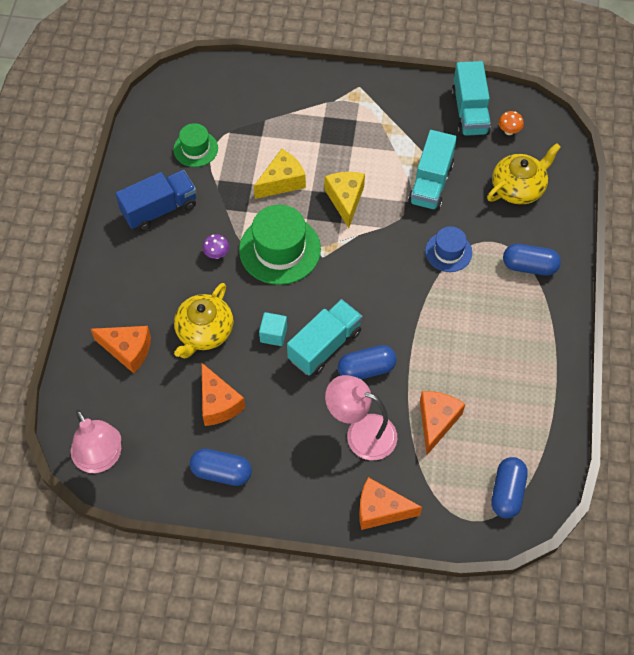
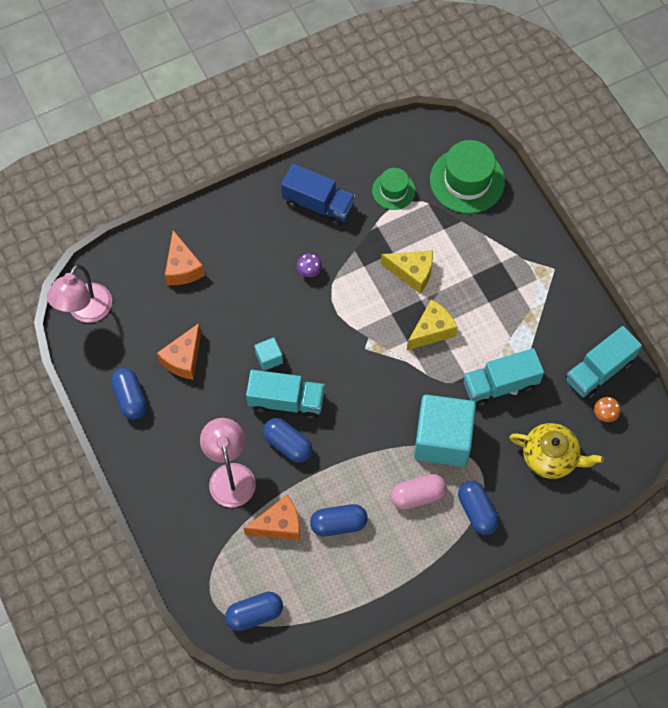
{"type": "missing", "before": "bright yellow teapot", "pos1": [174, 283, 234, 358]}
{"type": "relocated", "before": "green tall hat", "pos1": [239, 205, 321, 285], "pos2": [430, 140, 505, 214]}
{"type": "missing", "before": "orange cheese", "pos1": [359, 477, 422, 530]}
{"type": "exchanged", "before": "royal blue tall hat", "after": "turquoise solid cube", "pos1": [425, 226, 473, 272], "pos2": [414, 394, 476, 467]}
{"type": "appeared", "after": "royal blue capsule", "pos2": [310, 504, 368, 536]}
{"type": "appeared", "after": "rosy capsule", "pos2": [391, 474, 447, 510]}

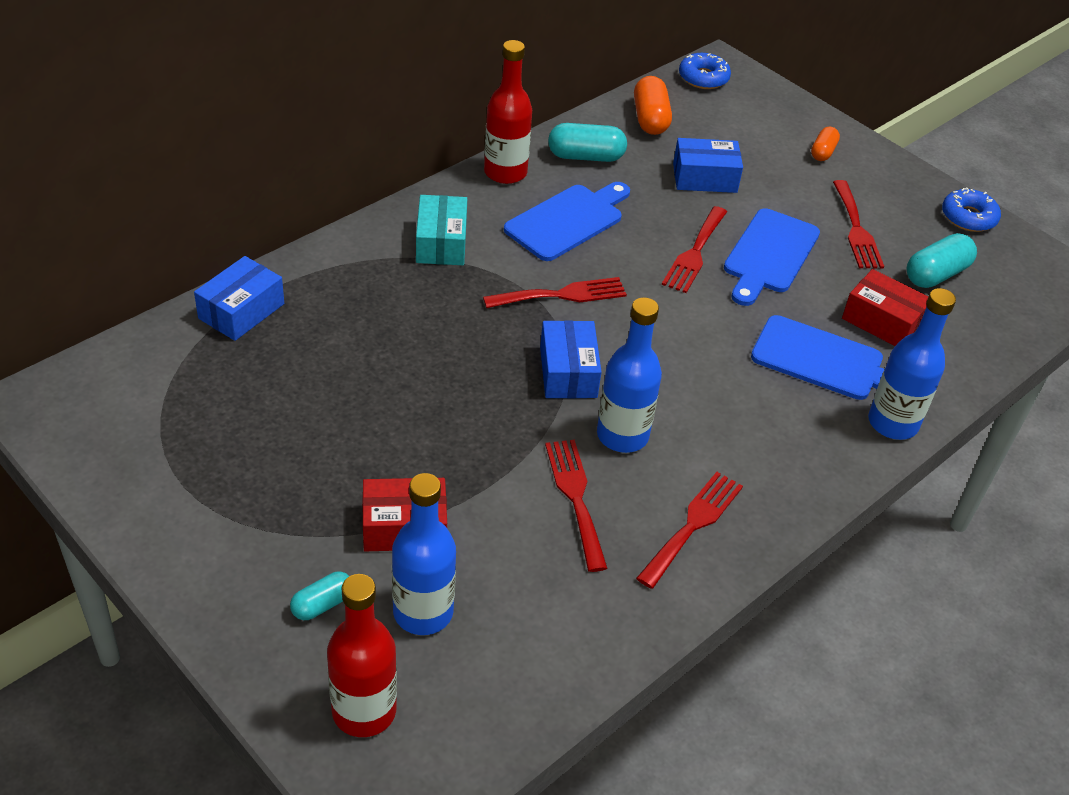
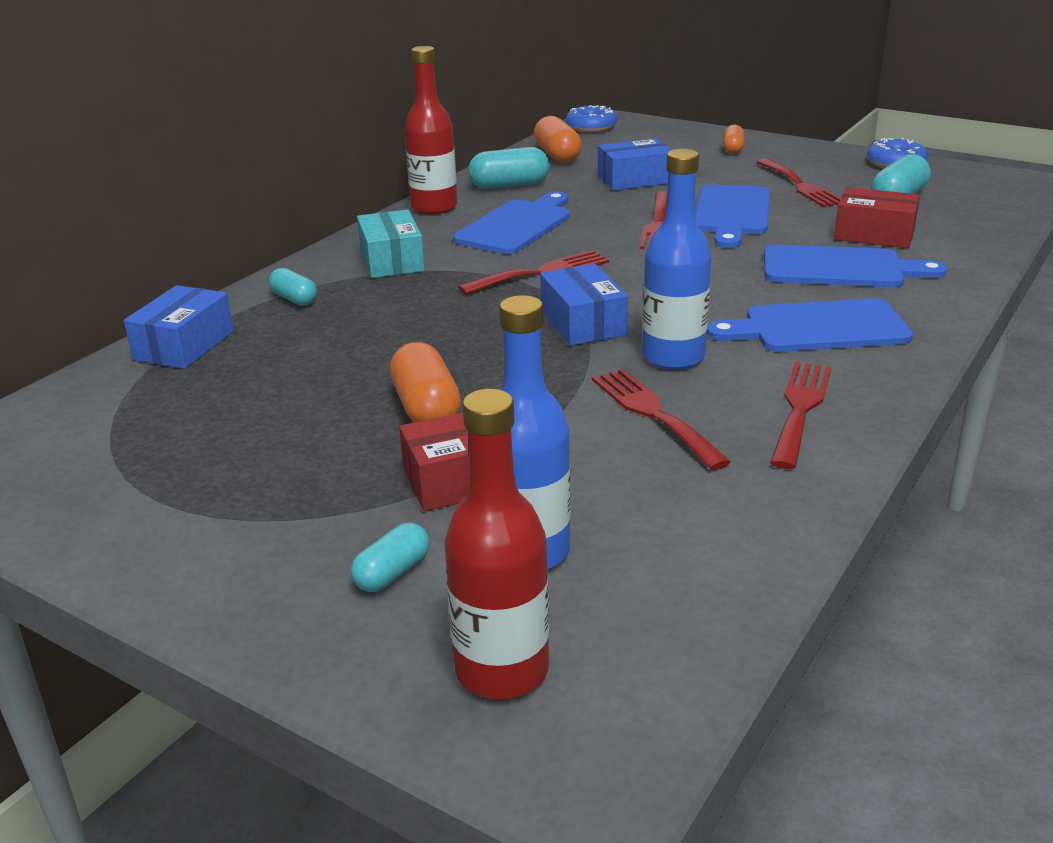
{"type": "missing", "before": "royal blue bottle", "pos1": [868, 288, 956, 440]}
{"type": "appeared", "after": "turquoise capsule", "pos2": [269, 268, 317, 306]}
{"type": "appeared", "after": "orange capsule", "pos2": [390, 342, 461, 422]}
{"type": "appeared", "after": "royal blue bread board", "pos2": [707, 298, 913, 352]}

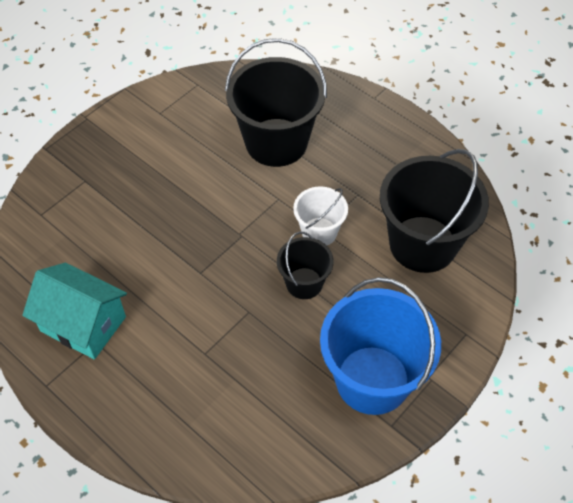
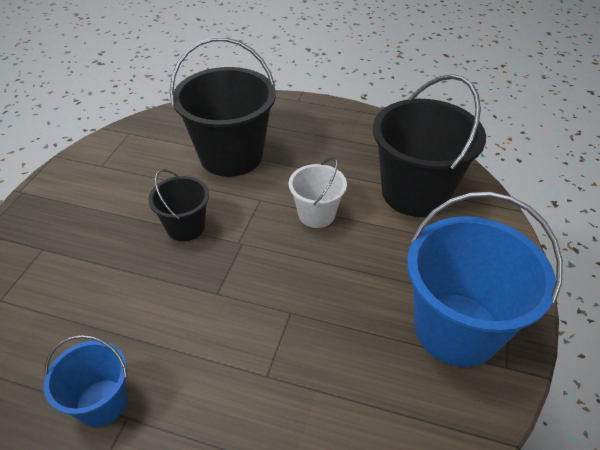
{"type": "exchanged", "before": "turquoise house", "after": "royal blue bucket", "pos1": [22, 263, 127, 360], "pos2": [44, 335, 128, 427]}
{"type": "relocated", "before": "black bucket", "pos1": [277, 232, 334, 299], "pos2": [148, 169, 209, 242]}

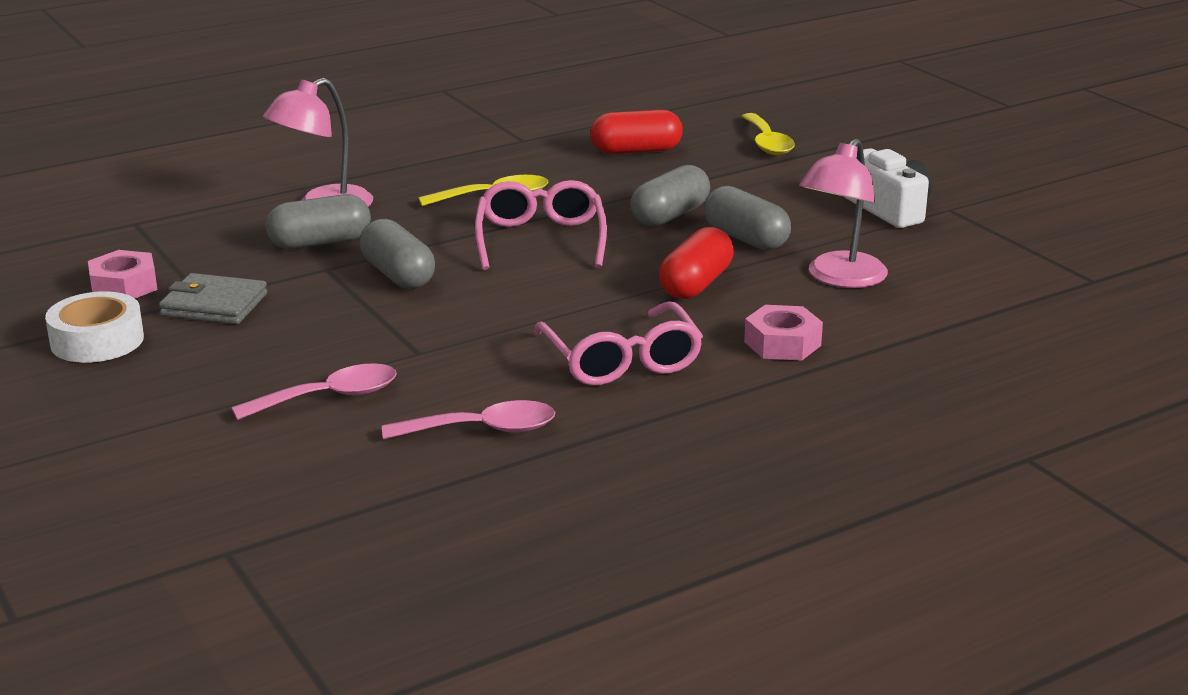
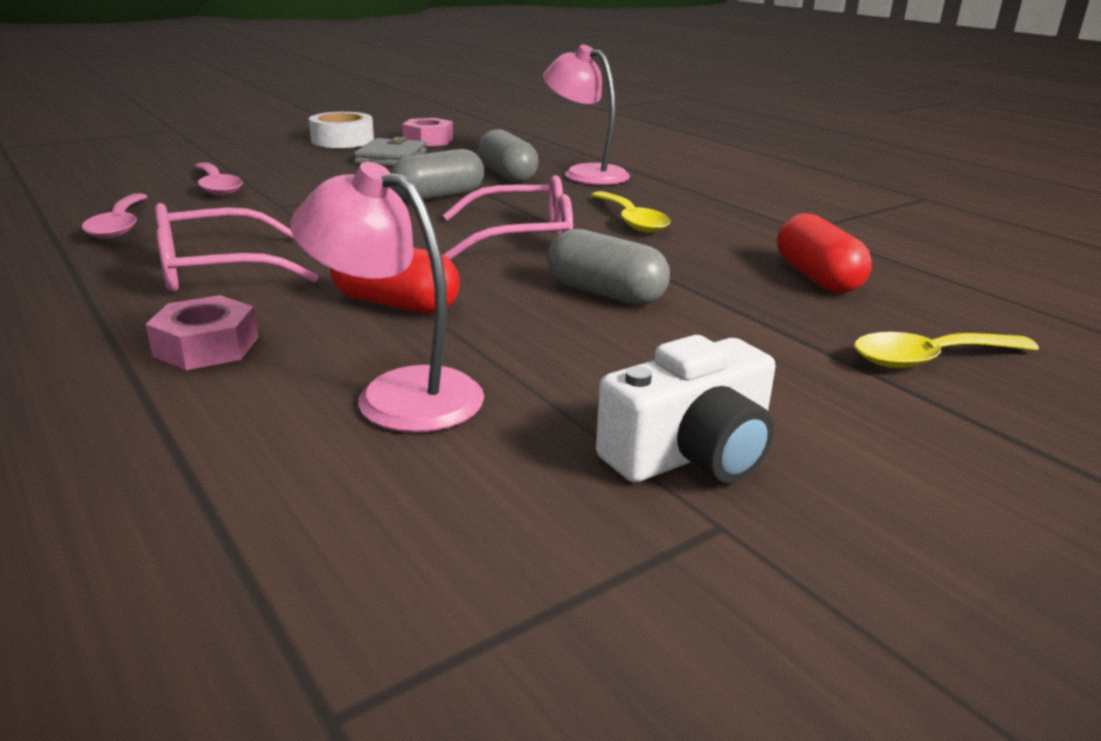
{"type": "missing", "before": "grey capsule", "pos1": [704, 186, 791, 250]}

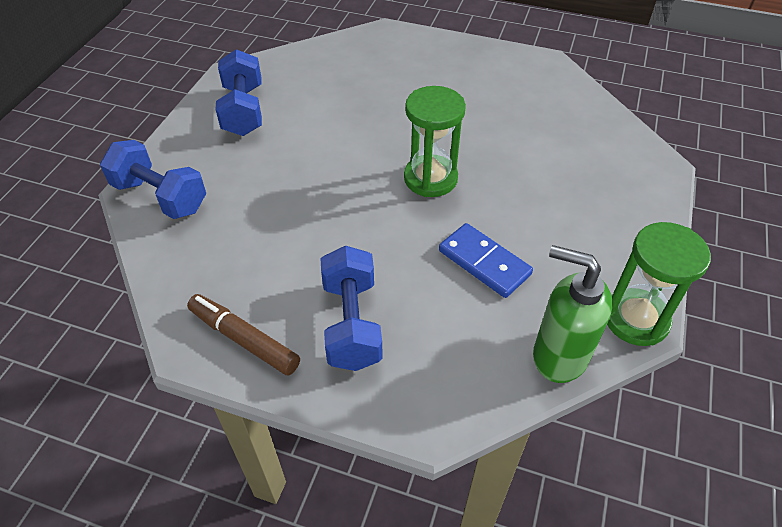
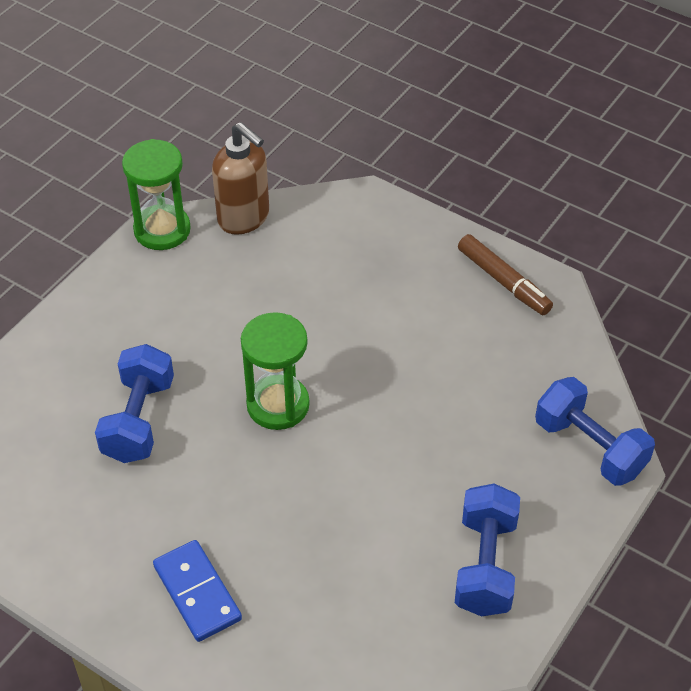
{"type": "relocated", "before": "royal blue dumbbell", "pos1": [321, 246, 383, 371], "pos2": [95, 344, 174, 463]}
{"type": "relocated", "before": "royal blue domino tile", "pos1": [439, 223, 533, 298], "pos2": [153, 540, 242, 642]}
{"type": "colour", "before": "green pump bottle", "after": "dark brown pump bottle", "pos1": [533, 245, 613, 383], "pos2": [212, 122, 269, 235]}

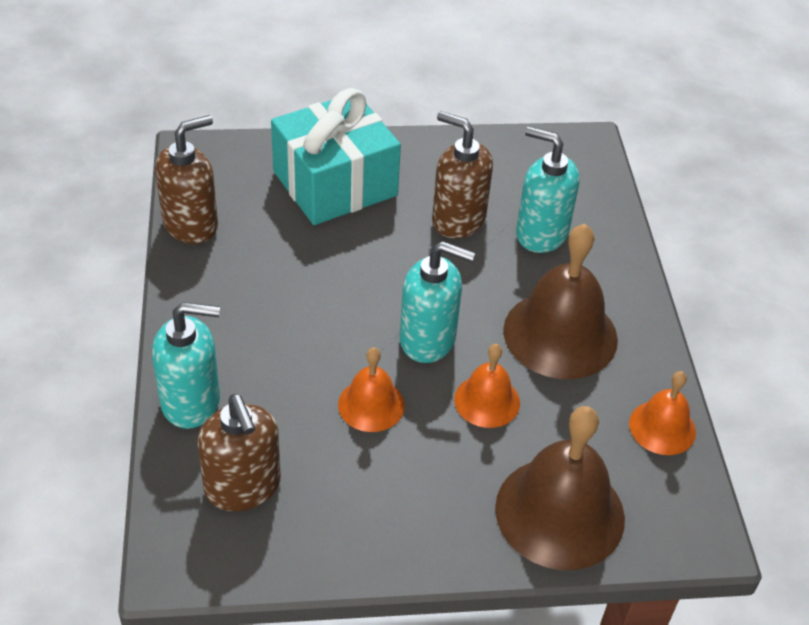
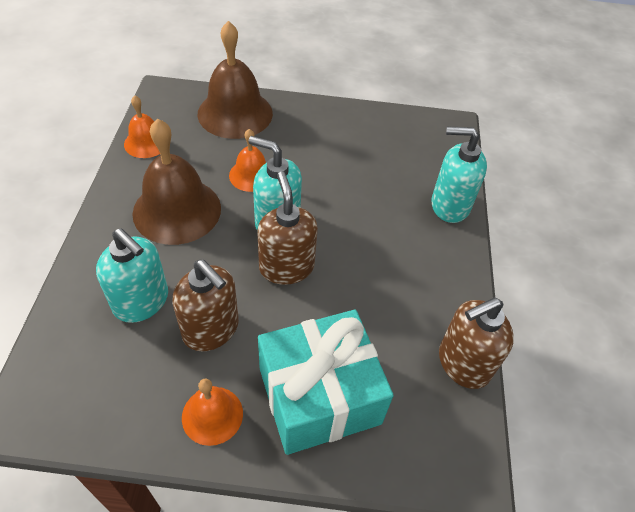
{"type": "relocated", "before": "dark brown pump bottle", "pos1": [197, 394, 281, 511], "pos2": [257, 172, 318, 285]}
{"type": "relocated", "before": "orange bell", "pos1": [338, 347, 405, 432], "pos2": [182, 378, 243, 446]}

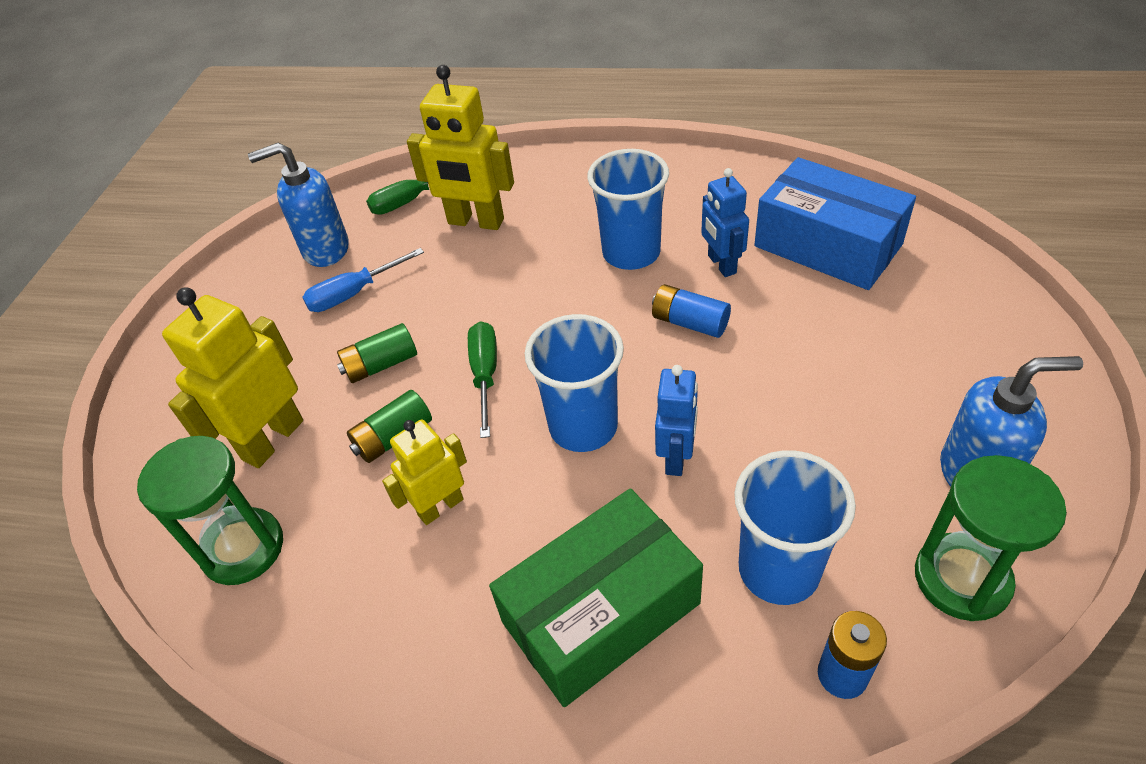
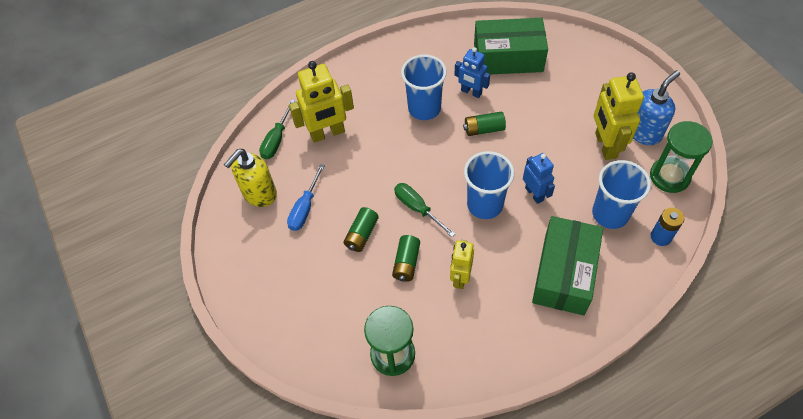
{"type": "relocated", "before": "bright yellow toy robot", "pos1": [162, 287, 303, 468], "pos2": [594, 72, 644, 160]}
{"type": "colour", "before": "royal blue pump bottle", "after": "bright yellow pump bottle", "pos1": [248, 142, 349, 267], "pos2": [224, 149, 277, 207]}
{"type": "colour", "before": "royal blue AA battery", "after": "green AA battery", "pos1": [652, 284, 731, 338], "pos2": [463, 111, 506, 136]}
{"type": "colour", "before": "royal blue package", "after": "green package", "pos1": [754, 157, 916, 290], "pos2": [474, 18, 548, 74]}

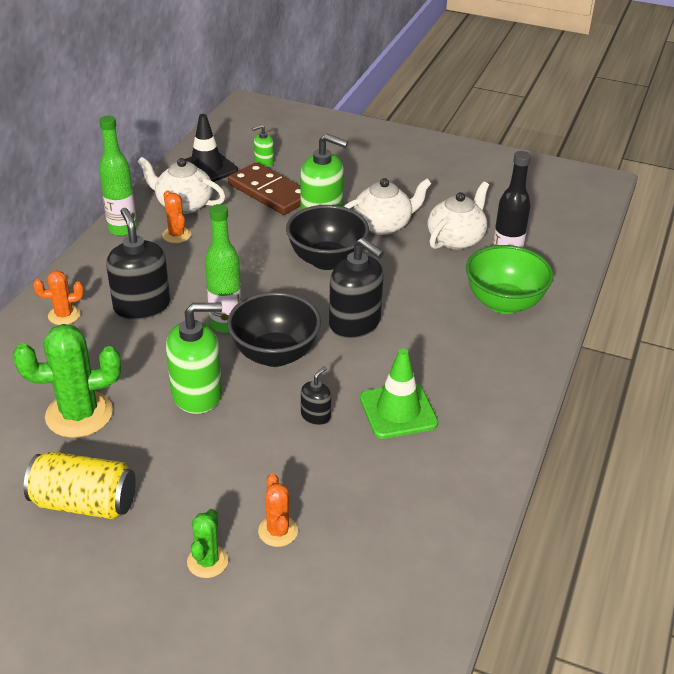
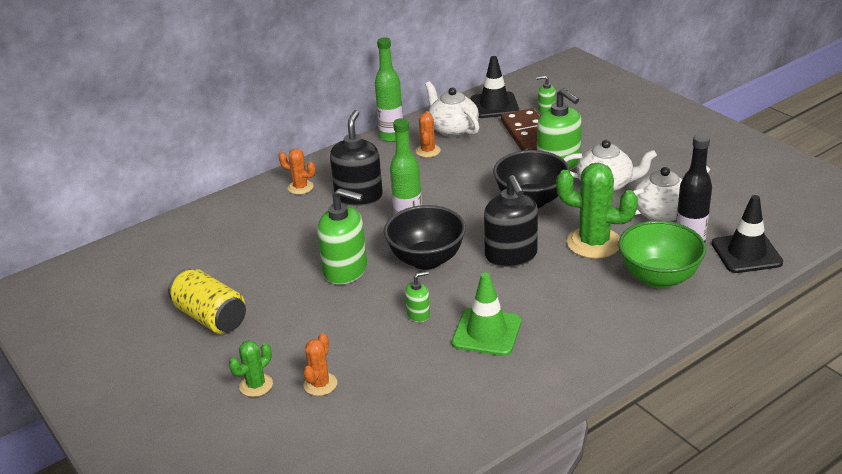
{"type": "relocated", "before": "green saguaro cactus", "pos1": [13, 324, 121, 438], "pos2": [556, 163, 638, 259]}
{"type": "colour", "before": "black pump bottle", "after": "green pump bottle", "pos1": [301, 366, 331, 425], "pos2": [405, 271, 430, 322]}
{"type": "appeared", "after": "black traffic cone", "pos2": [712, 195, 783, 273]}

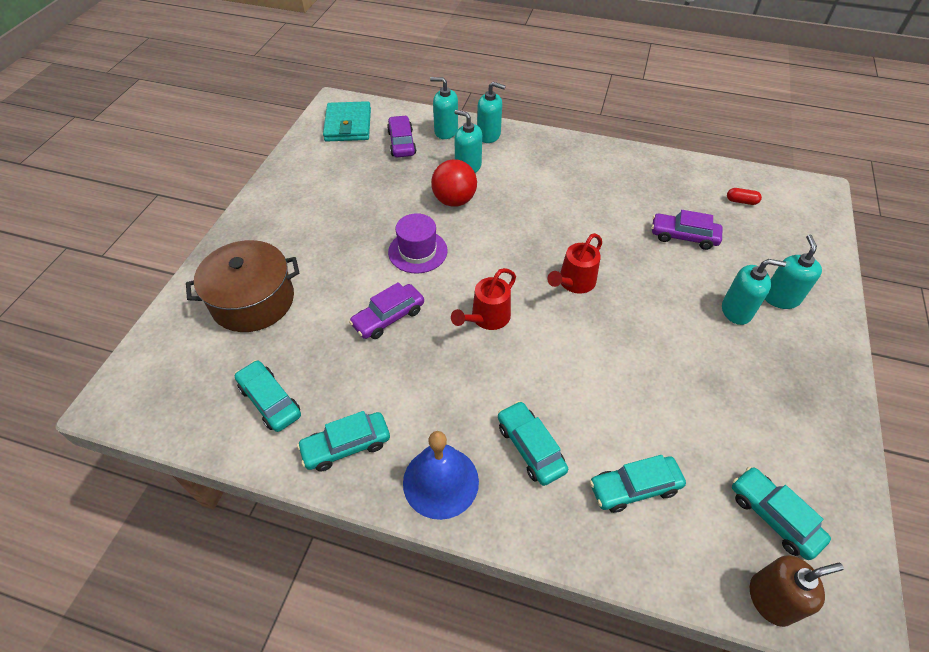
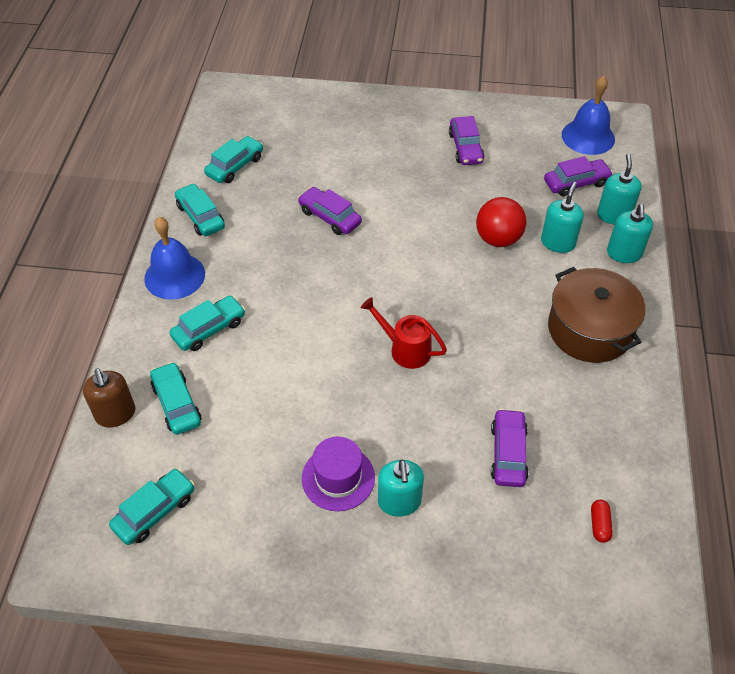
{"type": "relocated", "before": "dark brown cooking pot", "pos1": [186, 240, 300, 332], "pos2": [548, 267, 645, 363]}
{"type": "exchanged", "before": "turquoise wallet", "after": "royal blue bell", "pos1": [323, 101, 371, 142], "pos2": [562, 76, 615, 155]}
{"type": "relocated", "before": "purple tall hat", "pos1": [388, 213, 448, 273], "pos2": [302, 436, 375, 511]}
{"type": "missing", "before": "red watering can", "pos1": [451, 268, 516, 330]}
{"type": "relocated", "before": "dark brown pump bottle", "pos1": [750, 555, 844, 627], "pos2": [83, 368, 135, 428]}
{"type": "missing", "before": "turquoise pump bottle", "pos1": [765, 235, 822, 309]}
{"type": "appeared", "after": "purple car", "pos2": [449, 116, 484, 165]}

